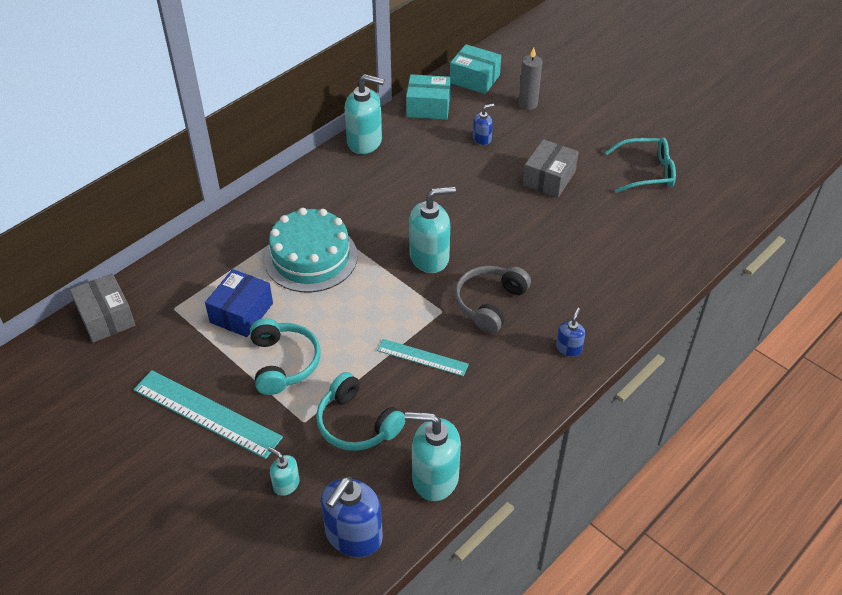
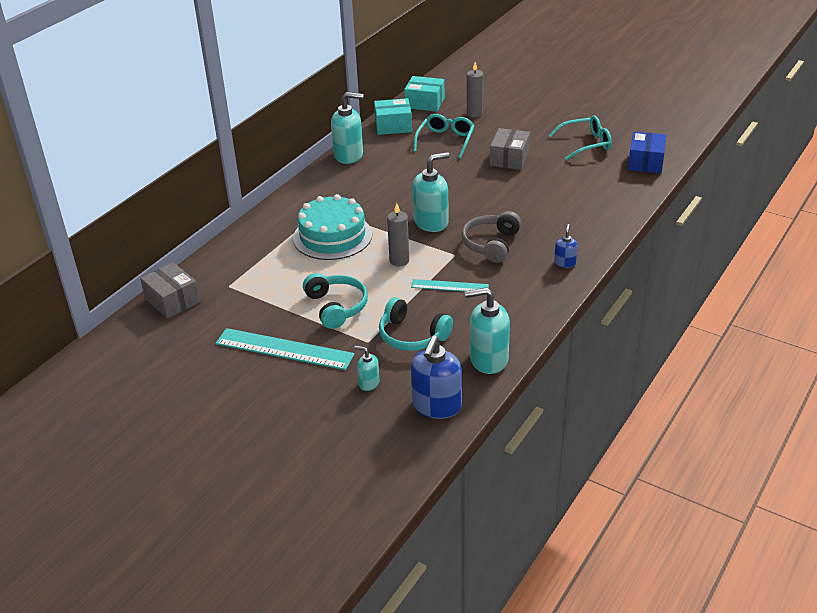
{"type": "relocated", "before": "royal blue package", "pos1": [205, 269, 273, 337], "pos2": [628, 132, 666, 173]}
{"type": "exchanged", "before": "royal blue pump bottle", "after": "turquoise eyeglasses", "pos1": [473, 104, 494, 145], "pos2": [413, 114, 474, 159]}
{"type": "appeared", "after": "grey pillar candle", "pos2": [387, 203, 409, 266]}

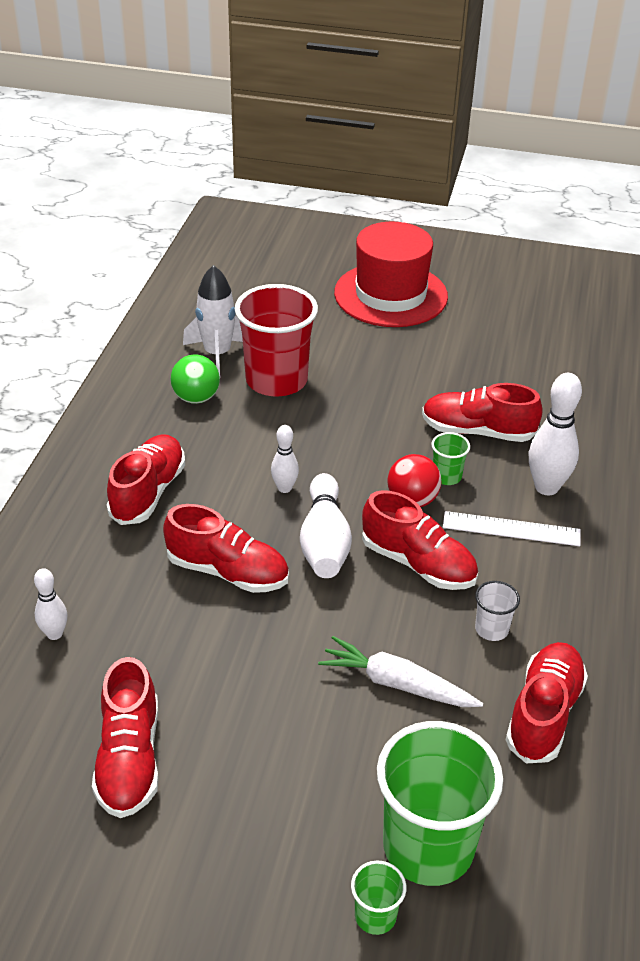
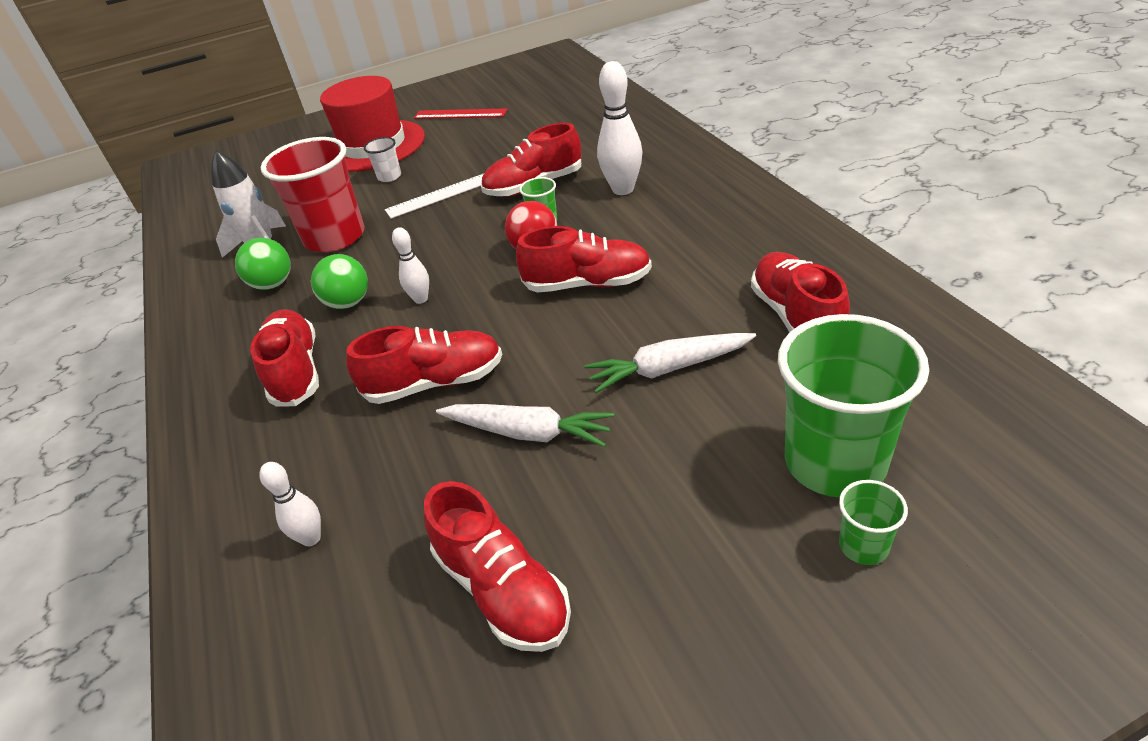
{"type": "missing", "before": "snow-white tenpin", "pos1": [300, 473, 352, 578]}
{"type": "relocated", "before": "snow-white ruler", "pos1": [443, 511, 581, 546], "pos2": [385, 174, 484, 219]}
{"type": "relocated", "before": "snow-white tumbler", "pos1": [475, 581, 520, 641], "pos2": [364, 137, 401, 182]}
{"type": "appeared", "after": "green sphere", "pos2": [311, 254, 368, 309]}
{"type": "appeared", "after": "red ruler", "pos2": [414, 108, 508, 119]}
{"type": "appeared", "after": "snow-white root vegetable", "pos2": [436, 404, 614, 447]}

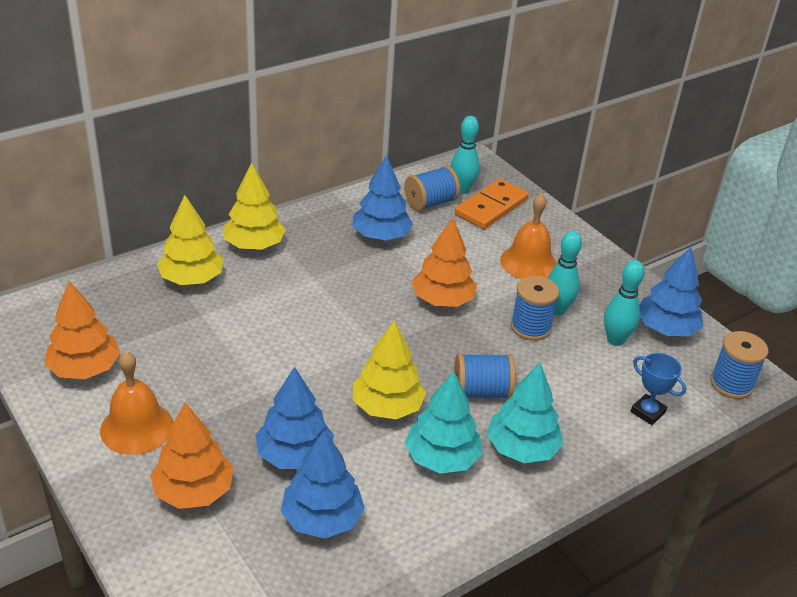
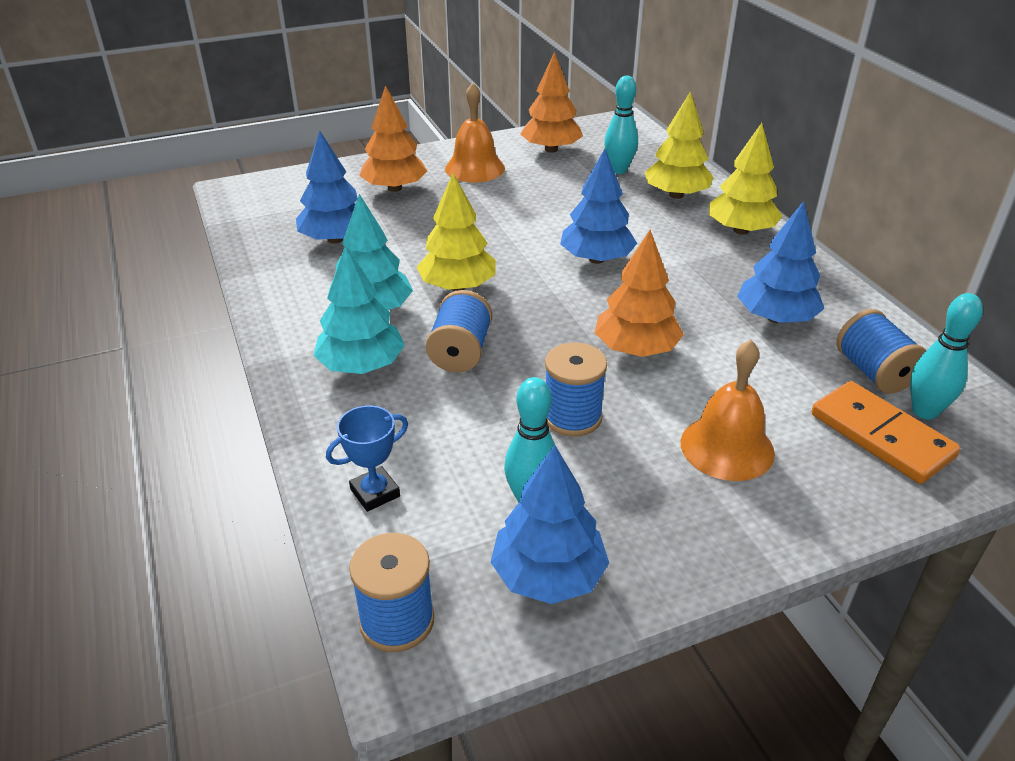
{"type": "relocated", "before": "royal blue tree", "pos1": [255, 367, 334, 469], "pos2": [560, 149, 637, 264]}
{"type": "relocated", "before": "turquoise tenpin", "pos1": [548, 231, 582, 316], "pos2": [604, 75, 638, 174]}

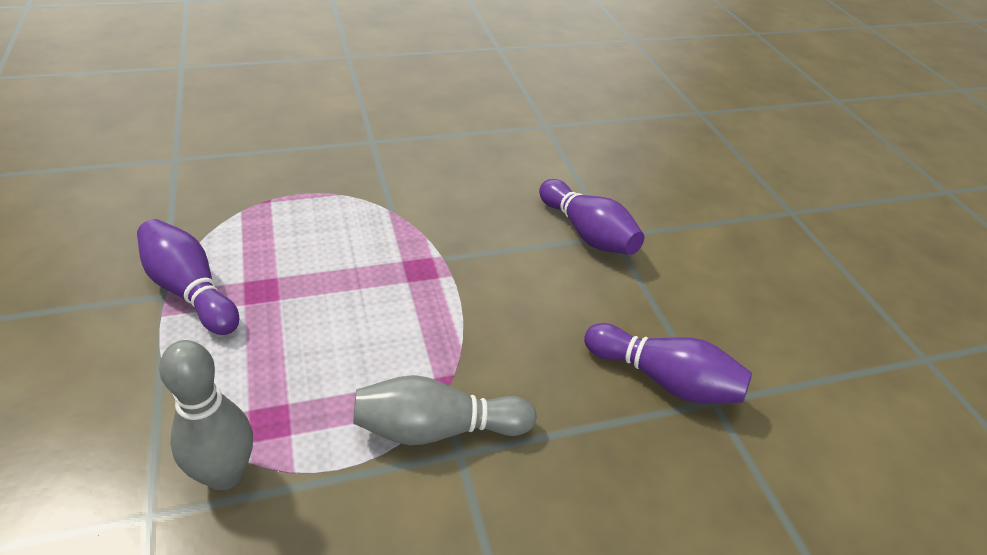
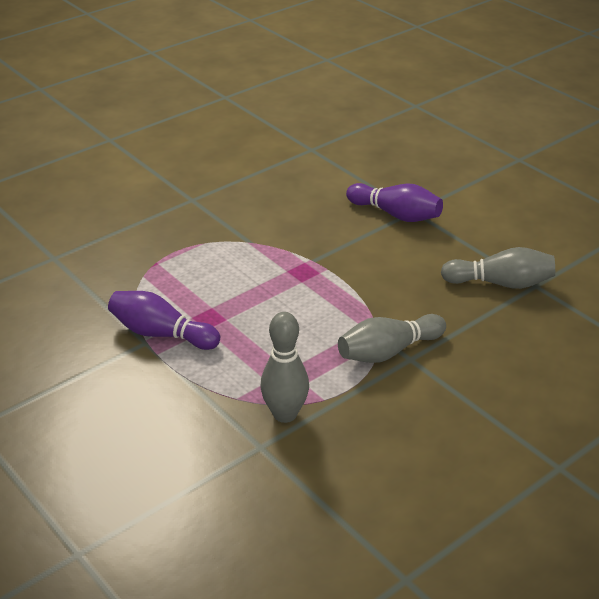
{"type": "colour", "before": "purple tenpin", "after": "grey tenpin", "pos1": [584, 323, 752, 403], "pos2": [441, 247, 555, 289]}

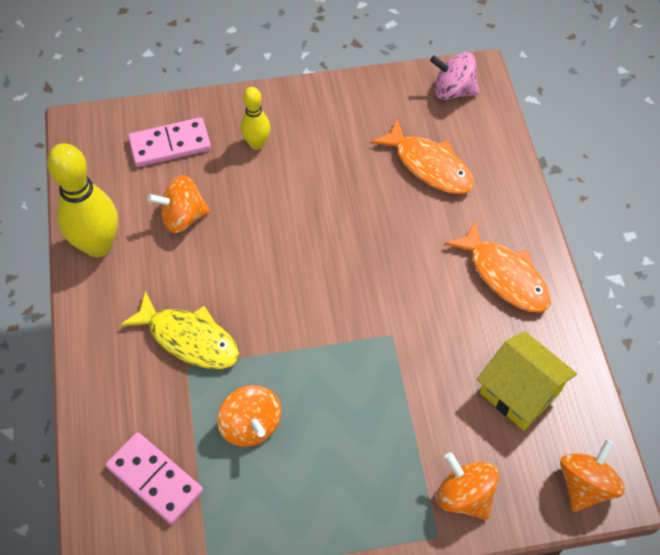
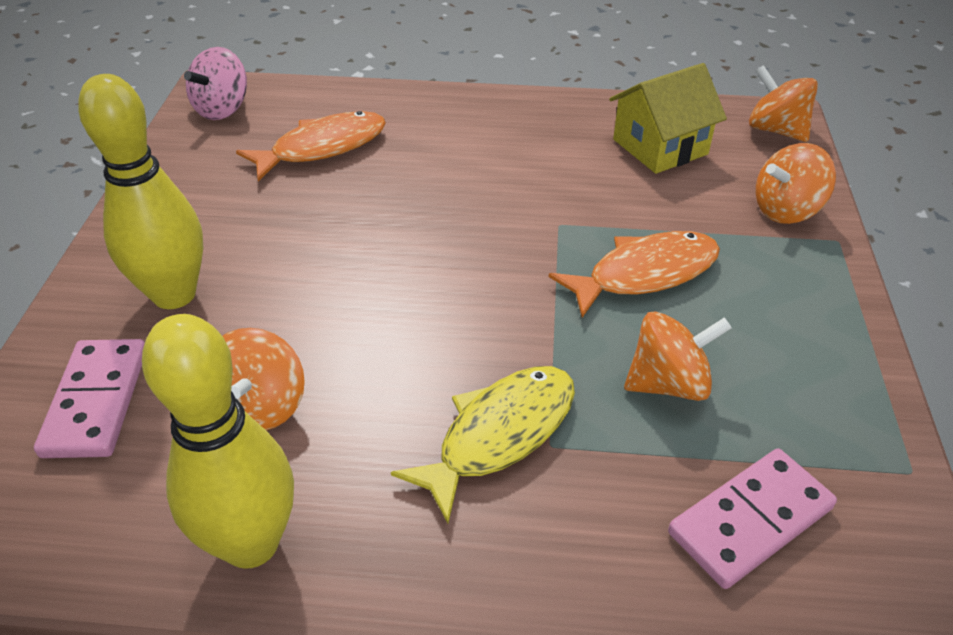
{"type": "size", "before": "bright yellow tenpin", "pos1": [241, 87, 271, 150], "pos2": [78, 74, 203, 309], "scale": 1.8}
{"type": "relocated", "before": "orange fish figure", "pos1": [445, 220, 551, 313], "pos2": [549, 231, 720, 318]}

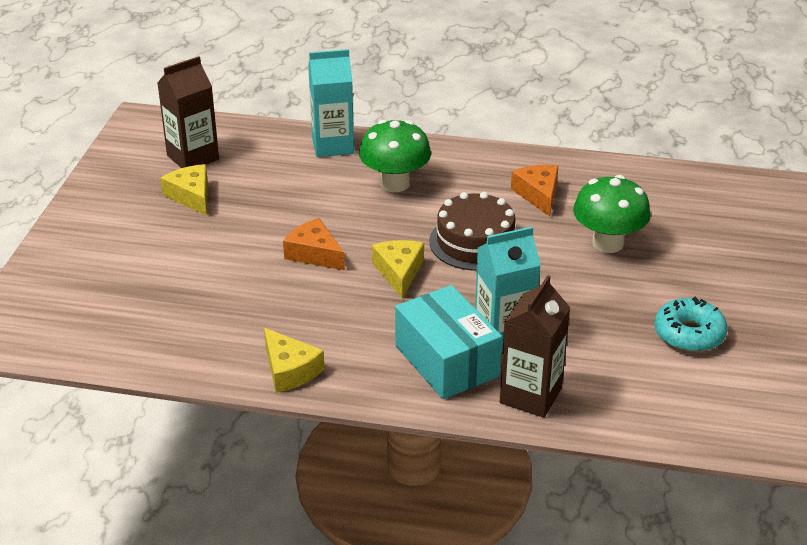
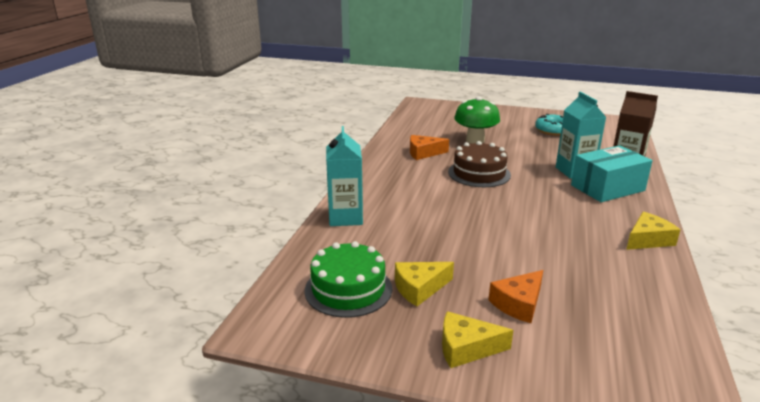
{"type": "exchanged", "before": "dark brown carton", "after": "green layer cake", "pos1": [157, 56, 219, 168], "pos2": [304, 241, 392, 318]}
{"type": "relocated", "before": "orange cheese", "pos1": [283, 218, 345, 270], "pos2": [489, 270, 543, 323]}
{"type": "missing", "before": "green toadstool", "pos1": [359, 120, 431, 192]}
{"type": "relocated", "before": "bright yellow cheese", "pos1": [372, 240, 424, 298], "pos2": [442, 311, 513, 368]}

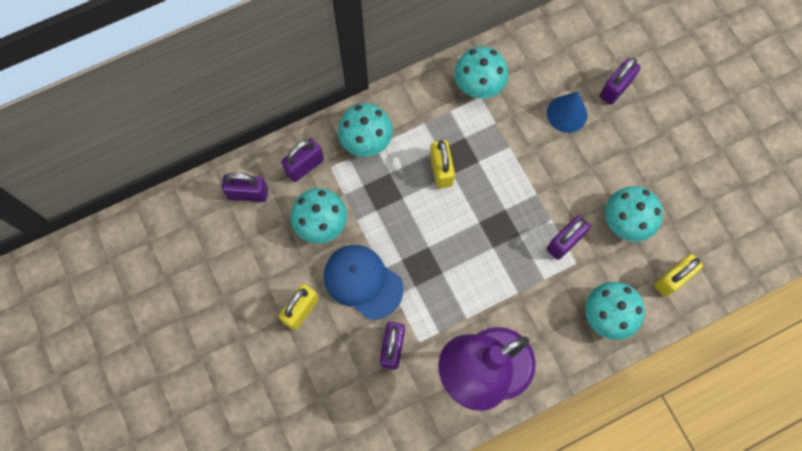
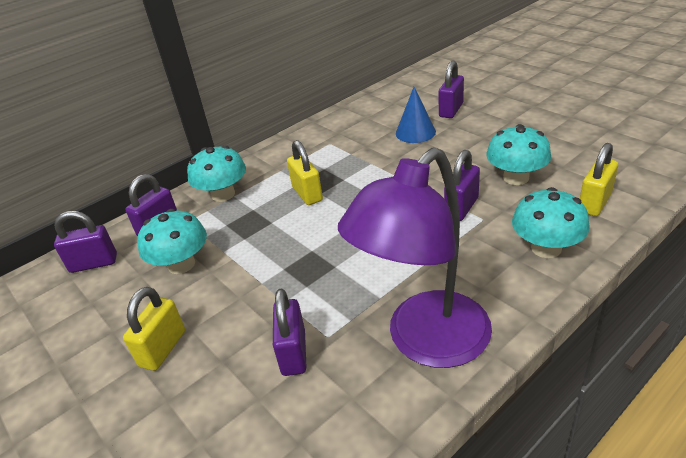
{"type": "missing", "before": "royal blue cap", "pos1": [324, 245, 403, 320]}
{"type": "missing", "before": "turquoise toadstool", "pos1": [455, 46, 508, 98]}

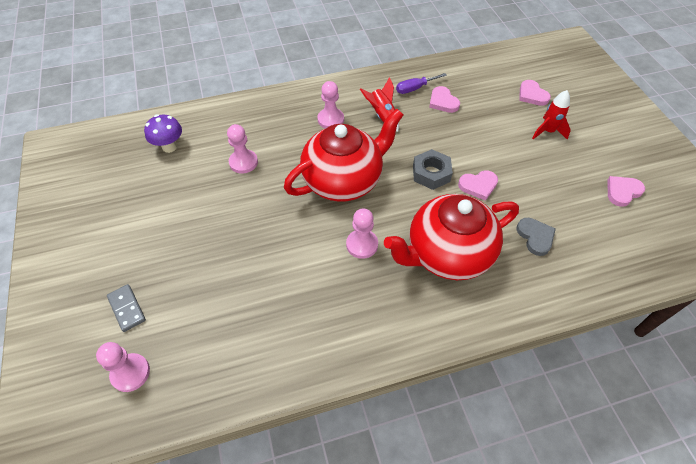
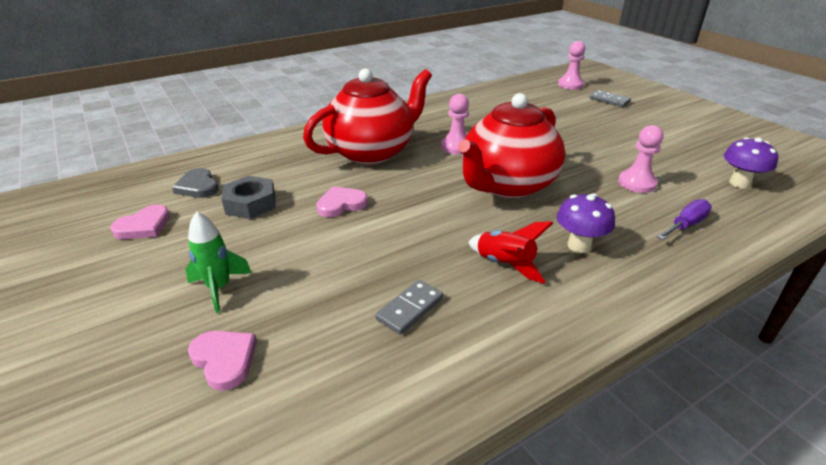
{"type": "exchanged", "before": "rosy game pawn", "after": "purple toadstool", "pos1": [318, 81, 344, 129], "pos2": [557, 193, 615, 253]}
{"type": "relocated", "before": "purple hand screwdriver", "pos1": [396, 73, 447, 94], "pos2": [657, 199, 712, 240]}
{"type": "relocated", "before": "grey hexagon nut", "pos1": [413, 149, 453, 190], "pos2": [222, 176, 276, 219]}
{"type": "exchanged", "before": "rosy heart shape", "after": "grey domino tile", "pos1": [429, 86, 460, 113], "pos2": [375, 280, 443, 335]}
{"type": "relocated", "before": "grey heart shape", "pos1": [516, 218, 556, 256], "pos2": [172, 168, 219, 198]}
{"type": "colour", "before": "red rocket", "after": "green rocket", "pos1": [532, 90, 571, 140], "pos2": [185, 212, 252, 313]}

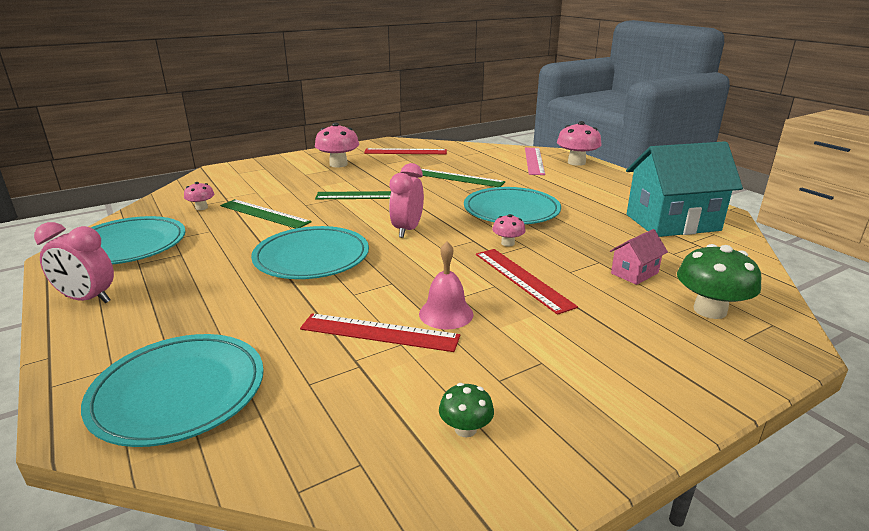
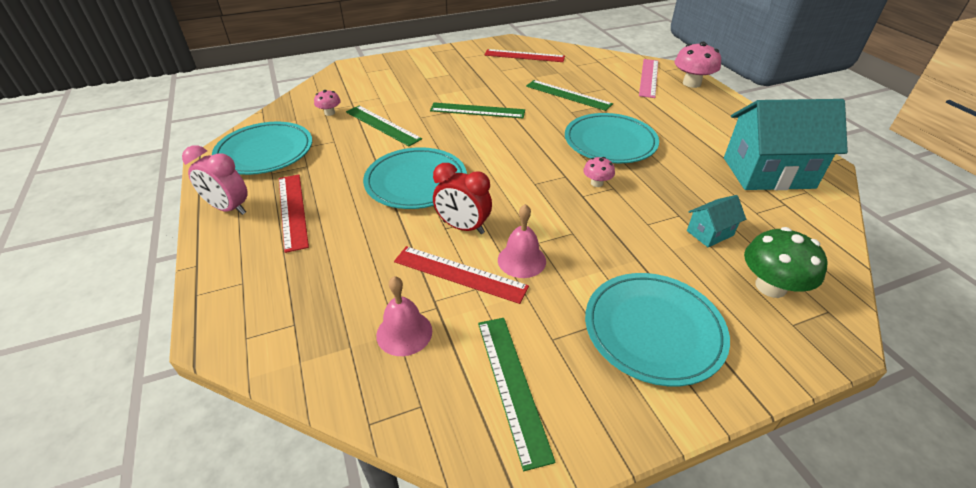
{"type": "relocated", "before": "turquoise flat dish", "pos1": [81, 334, 264, 447], "pos2": [585, 273, 730, 386]}
{"type": "missing", "before": "rosy toadstool", "pos1": [315, 123, 359, 168]}
{"type": "missing", "before": "rosy clock", "pos1": [389, 163, 424, 238]}
{"type": "exchanged", "before": "green toadstool", "after": "green ruler", "pos1": [439, 383, 494, 438], "pos2": [478, 318, 556, 471]}
{"type": "relocated", "before": "red ruler", "pos1": [476, 249, 578, 315], "pos2": [279, 174, 309, 253]}
{"type": "colour", "before": "rosy house", "after": "turquoise house", "pos1": [610, 229, 668, 285], "pos2": [687, 195, 746, 247]}
{"type": "appeared", "after": "rosy bell", "pos2": [376, 276, 432, 356]}
{"type": "appeared", "after": "red clock", "pos2": [433, 163, 492, 234]}

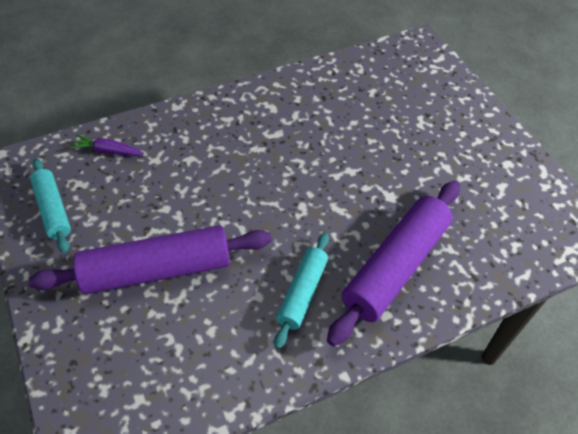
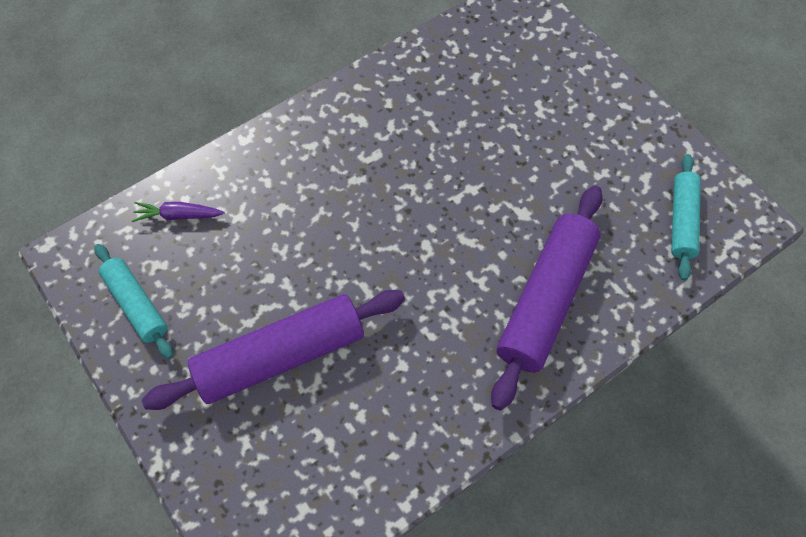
{"type": "relocated", "before": "turquoise rolling pin", "pos1": [274, 233, 329, 349], "pos2": [671, 154, 701, 280]}

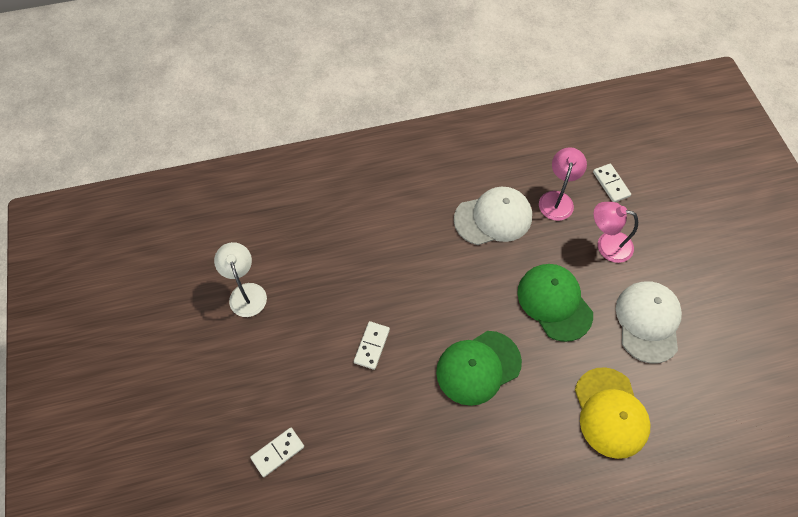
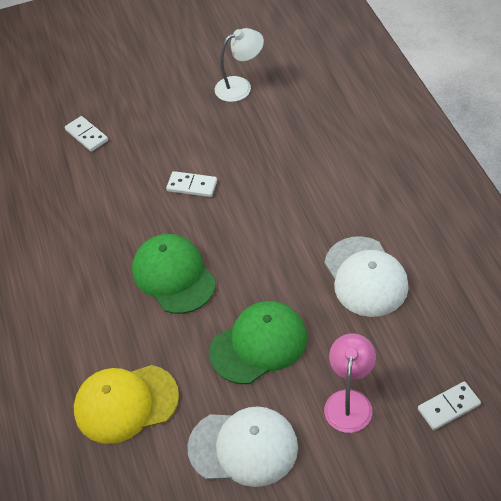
{"type": "missing", "before": "rosy desk lamp", "pos1": [539, 147, 587, 221]}

